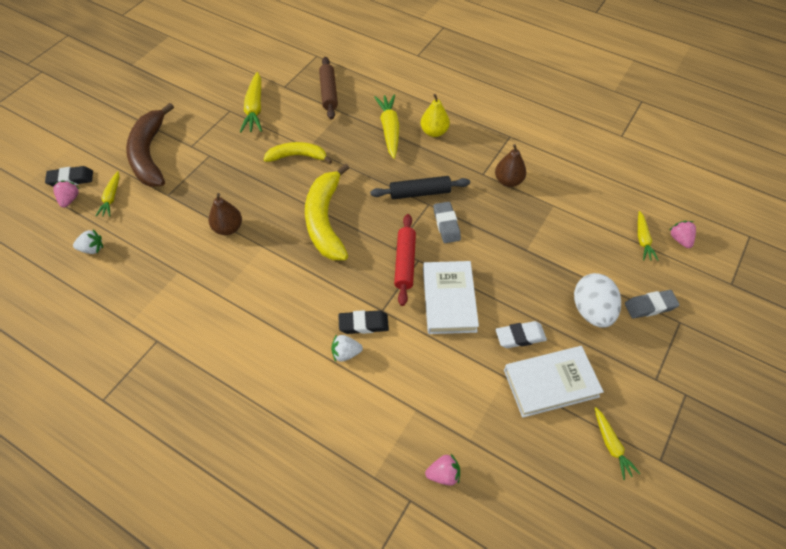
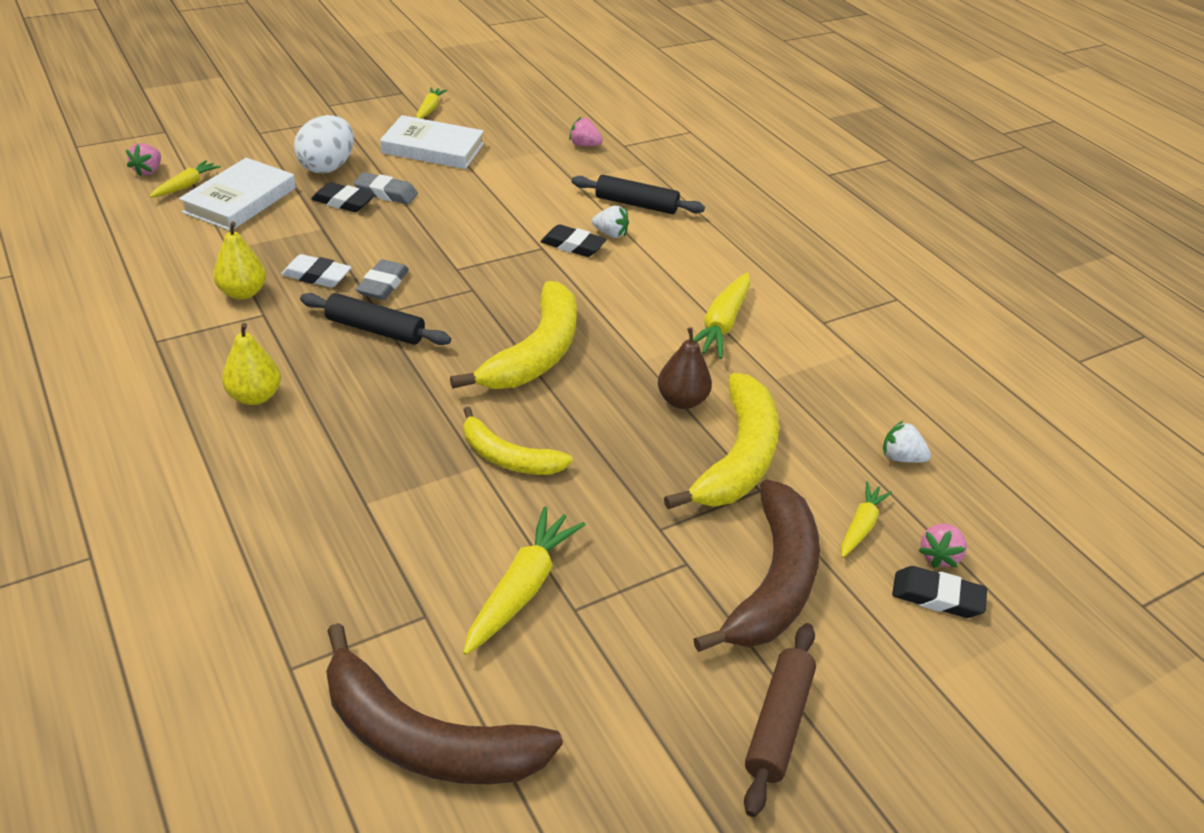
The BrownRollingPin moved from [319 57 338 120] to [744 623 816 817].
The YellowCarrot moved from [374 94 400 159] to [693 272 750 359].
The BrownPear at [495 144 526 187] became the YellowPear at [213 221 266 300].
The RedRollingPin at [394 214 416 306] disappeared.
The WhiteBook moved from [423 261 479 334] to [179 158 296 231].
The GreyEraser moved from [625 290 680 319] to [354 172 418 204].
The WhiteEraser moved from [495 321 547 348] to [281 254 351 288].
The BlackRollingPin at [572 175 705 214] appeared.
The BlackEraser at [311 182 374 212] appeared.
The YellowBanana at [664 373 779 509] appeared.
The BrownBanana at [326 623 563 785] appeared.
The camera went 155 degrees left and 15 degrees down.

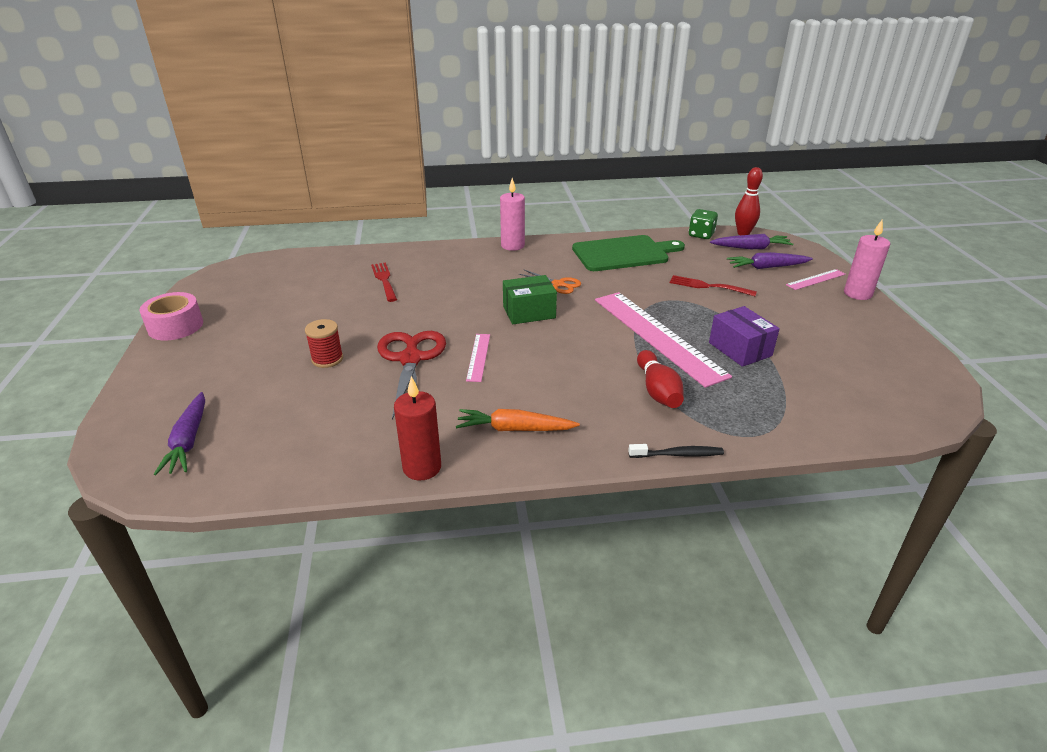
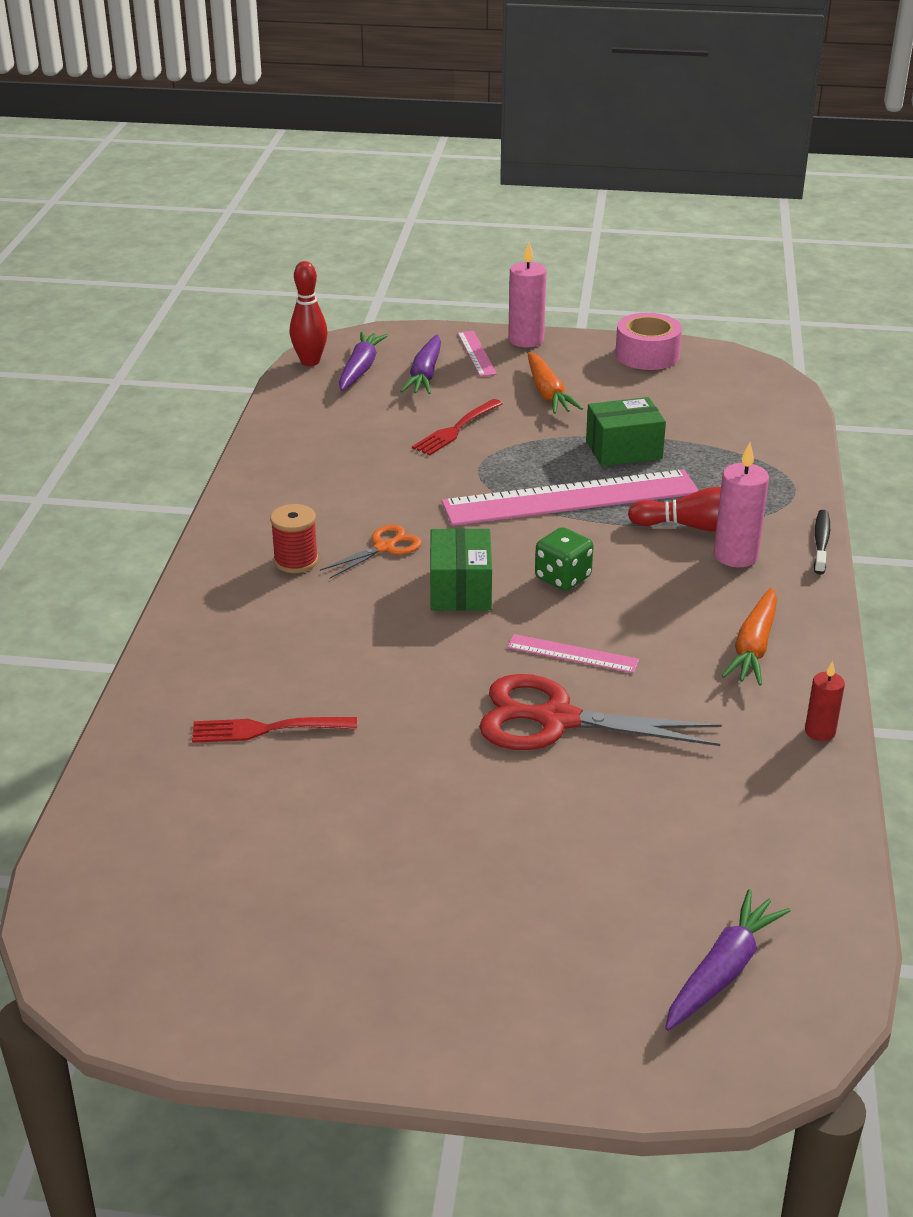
The PinkCandle moved from [500 178 525 251] to [714 442 769 567].
The GreenDice moved from [689 209 718 239] to [535 527 593 591].
The GreenCuttingBoard at [572 235 685 271] disappeared.
The PinkTape moved from [139 292 203 340] to [615 313 682 370].
The PurpleBox at [709 306 780 367] became the GreenBox at [586 397 666 466].
The RedSpool moved from [305 319 343 368] to [270 504 318 573].
The RedCandle at [394 376 441 480] changed to 0.59 times the size.
The PurpleCarrot at [154 392 205 475] turned 60 degrees counterclockwise.
The OrangeCarrot at [528 352 583 414] appeared.
The camera went 75 degrees left and 0 degrees up.

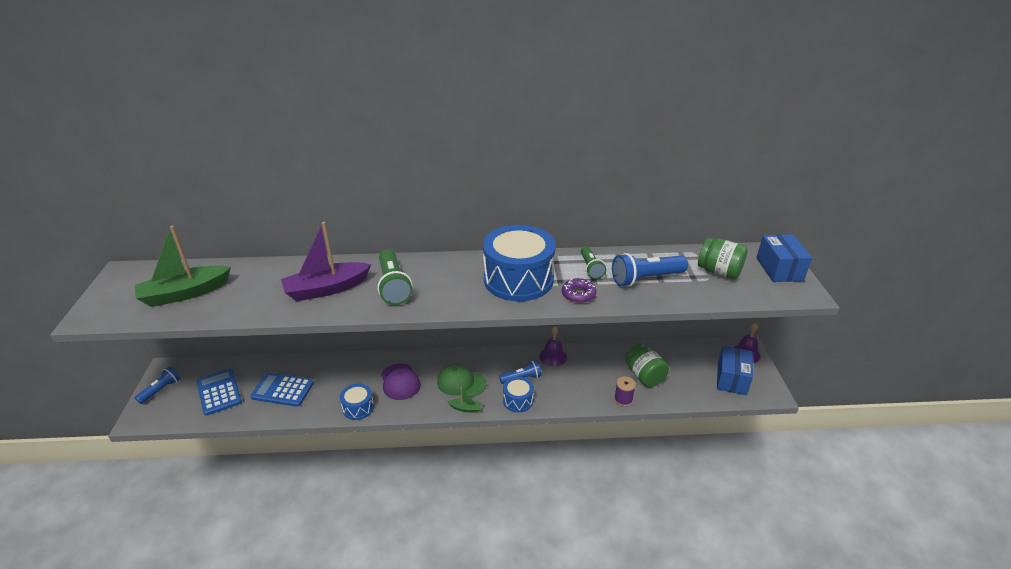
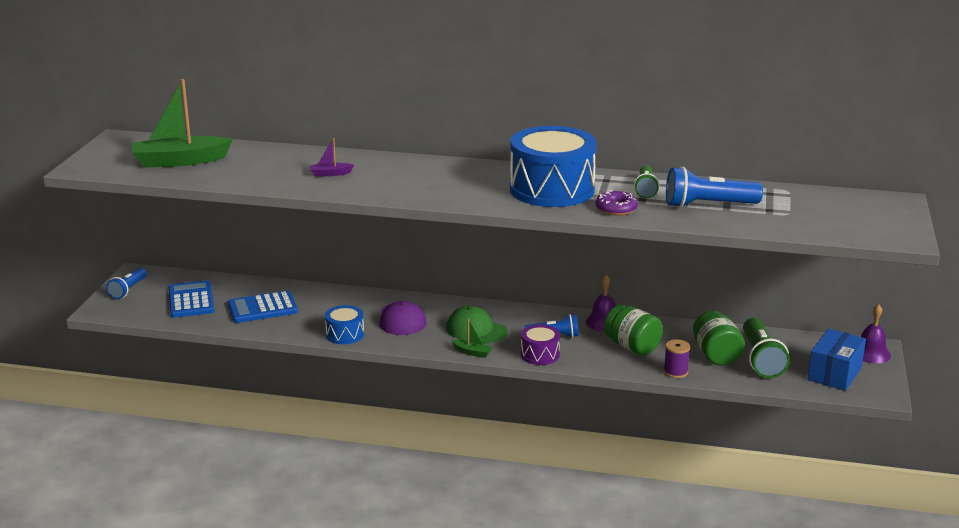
The PurpleBoat at [281 222 371 301] changed to 0.44 times the size.
The BlueBox at [757 234 812 282] disappeared.
The GreenJar moved from [698 238 748 279] to [604 304 663 355].
The GreenFlashlight moved from [377 249 413 305] to [743 318 790 378].
The BlueFlashlight at [135 366 181 404] turned 150 degrees clockwise.
The BlueCalculator at [250 373 314 407] turned 45 degrees counterclockwise.
The BlueDrum at [503 377 534 412] became the PurpleDrum at [521 324 560 365].
The camera went 15 degrees right and 10 degrees down.

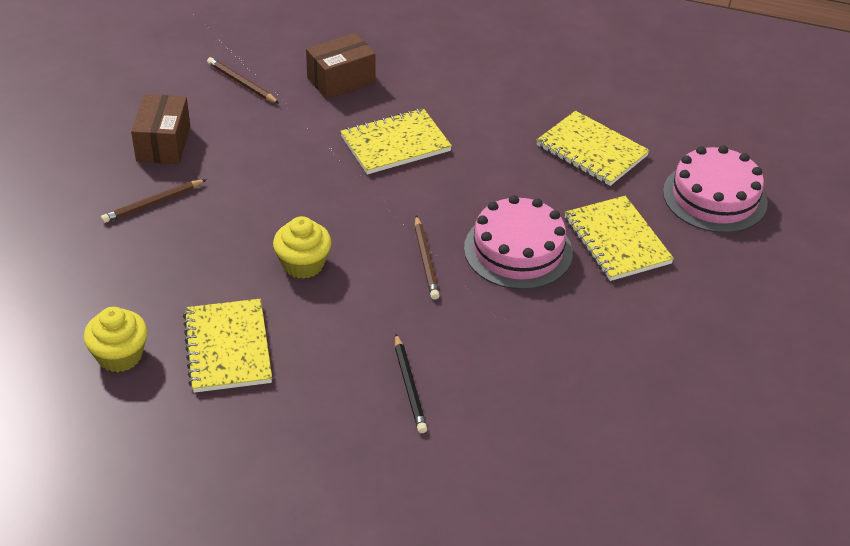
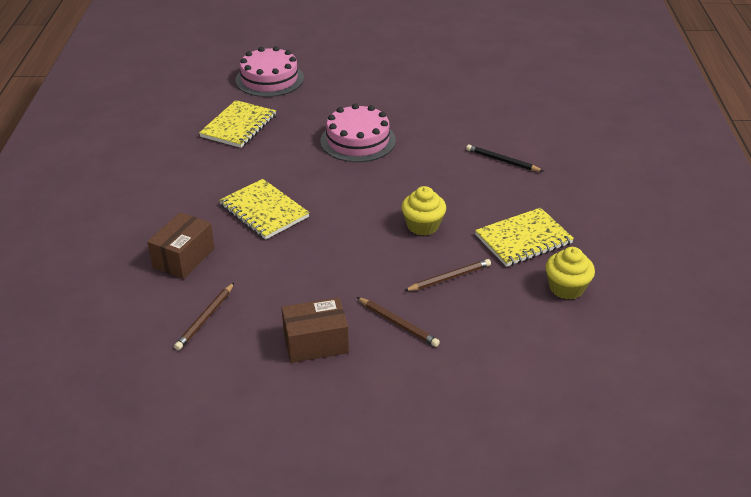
The BrownBox at [306 33 376 99] turned 75 degrees clockwise.
The YellowNotebook at [565 196 674 281] disappeared.
The BrownPencil moved from [415 216 440 300] to [404 259 491 291].
The BlackPencil at [395 334 427 433] turned 120 degrees counterclockwise.
The camera went 105 degrees left and 5 degrees down.

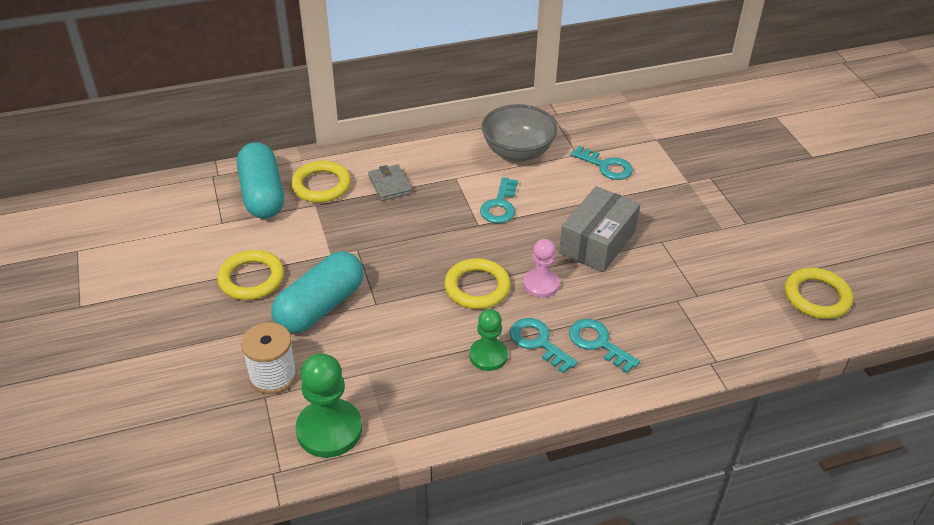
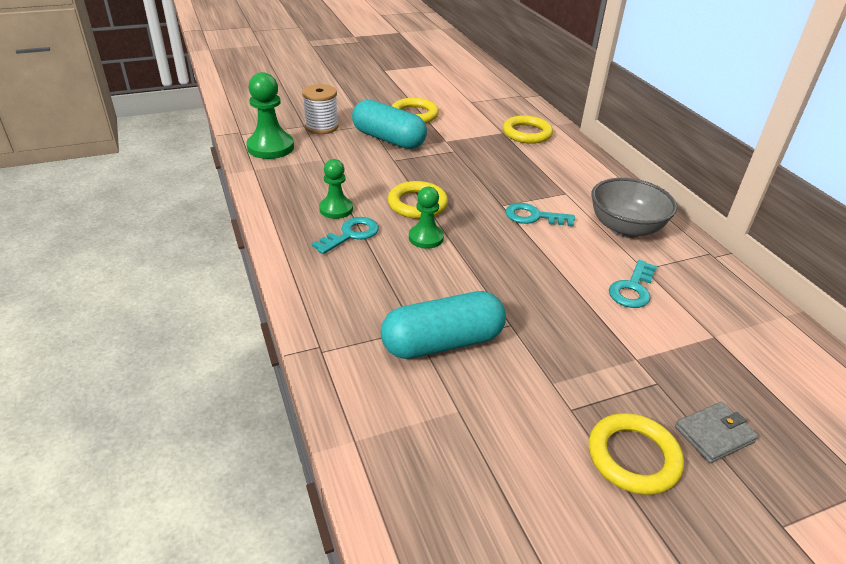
The TurquoiseCapsule moved from [237 142 284 219] to [381 291 506 359].
The GreyWallet moved from [368 164 412 201] to [675 402 758 463].
The GreyBox at [559 186 640 272] disappeared.
The PinkPawn at [523 239 559 298] became the GreenPawn at [409 187 444 249].
The YellowRing moved from [785 268 853 319] to [589 413 684 495].
The TurquoiseKey at [569 319 640 373] disappeared.
The camera went 85 degrees right and 5 degrees down.

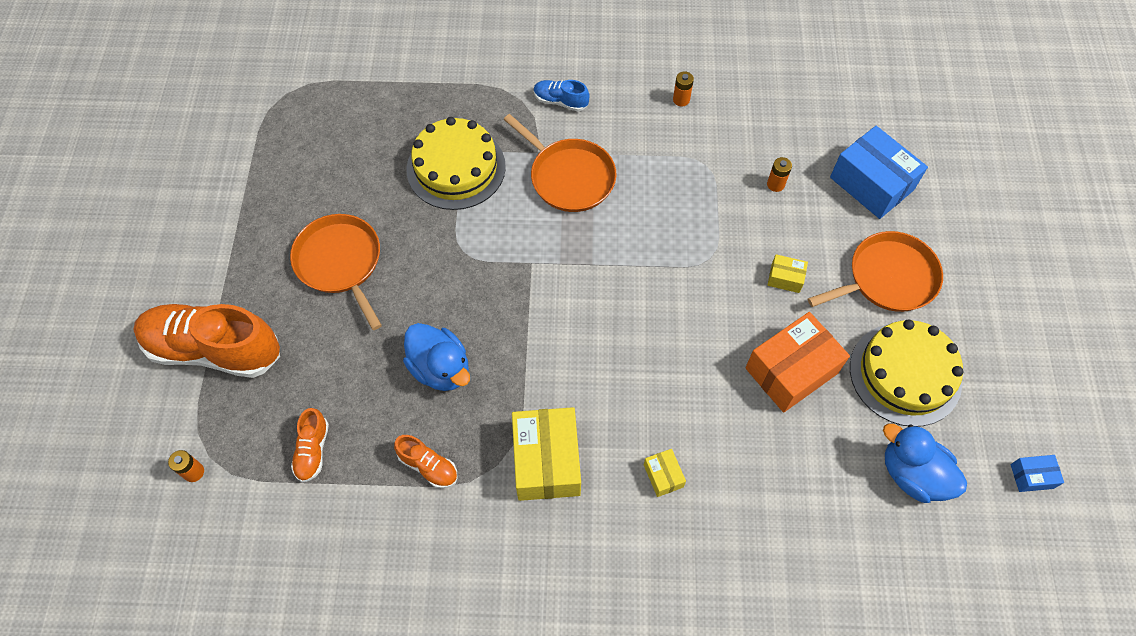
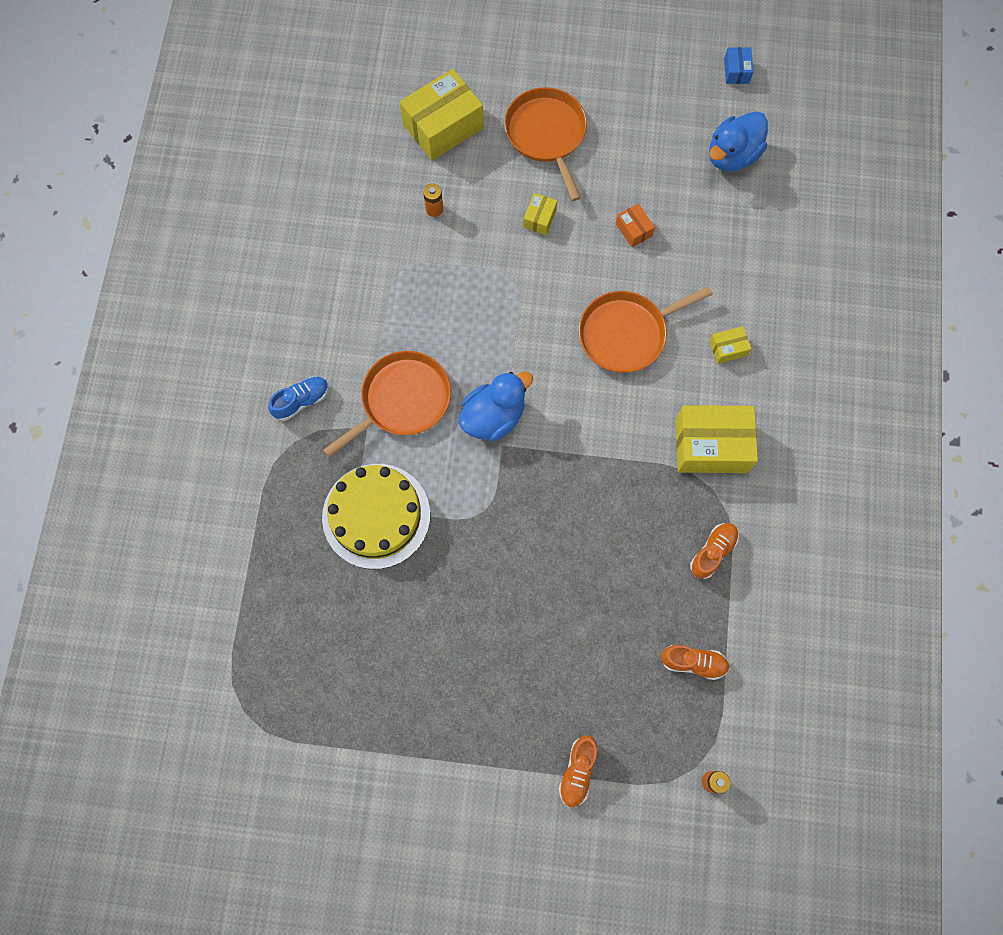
The OrangeBattery at [673 71 694 106] disappeared.
The BlueShoe at [534 80 590 111] turned 150 degrees counterclockwise.
The BlueBox at [830 126 928 219] became the YellowBox at [400 69 484 160].
The OrangePan moved from [290 214 382 330] to [579 286 713 373].
The OrangeShoe at [133 304 280 378] changed to 0.45 times the size.
The OrangeBox at [745 312 850 412] changed to 0.47 times the size.
The YellowCake at [850 319 964 427] disappeared.
The BlueDuck moved from [403 323 470 391] to [459 372 533 441].
The camera went 85 degrees left and 10 degrees up.

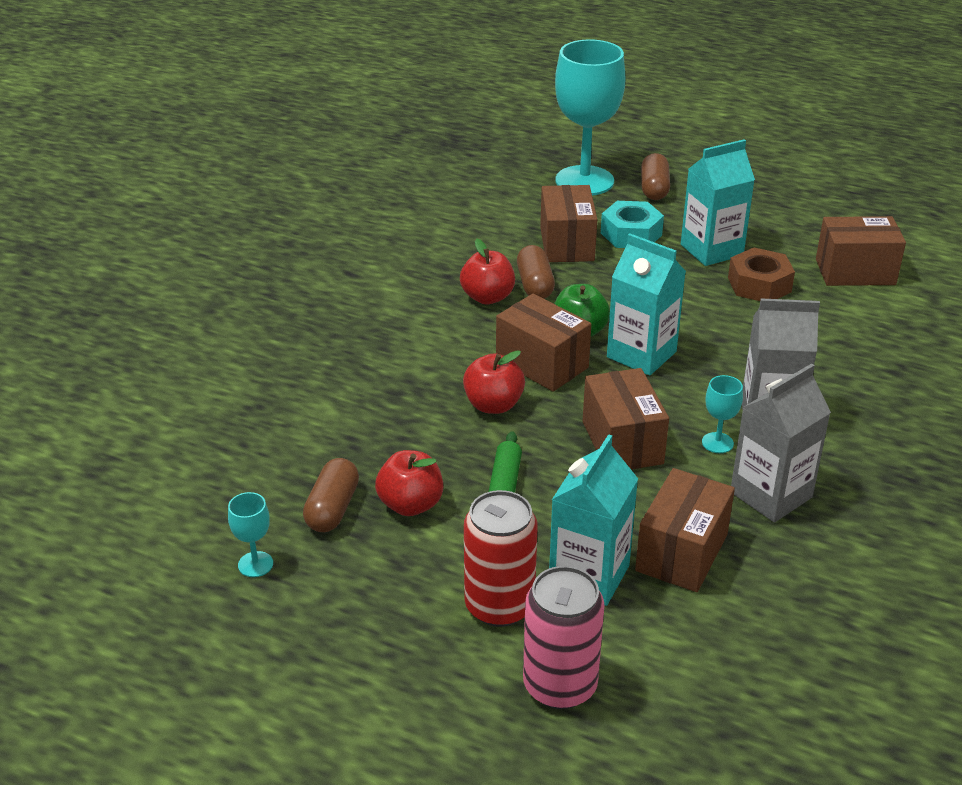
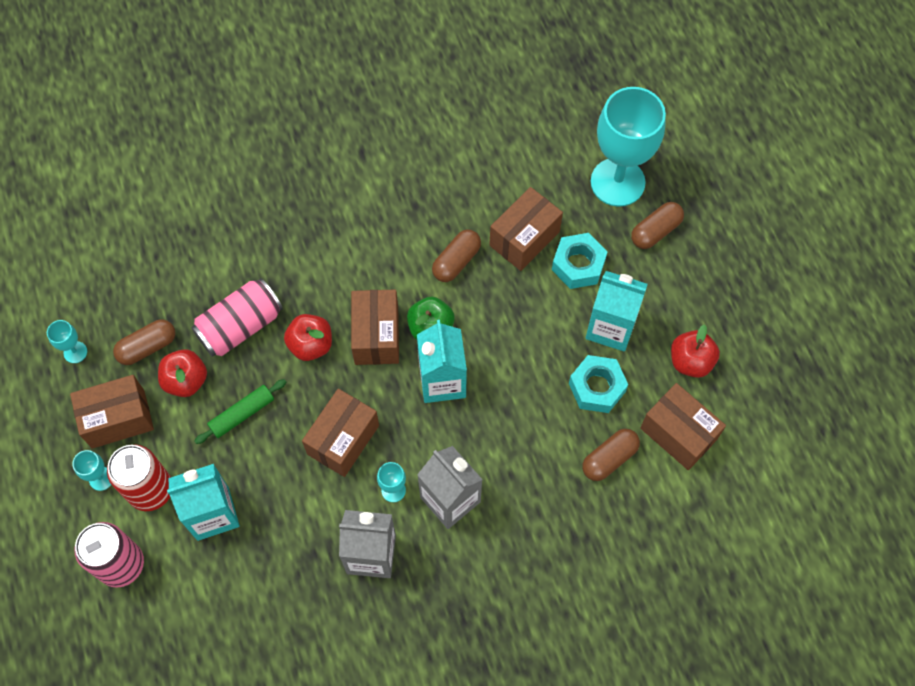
The RedApple moved from [460 239 515 304] to [671 325 720 378].
The BrownNut at [728 247 795 301] became the TurquoiseNut at [569 355 628 413].
The BrownBox moved from [635 468 735 592] to [70 375 154 449].
The PinkCan at [191 278 283 357] appeared.
The BrownCapsule at [582 429 640 481] appeared.
The TurquoiseGoblet at [72 450 111 491] appeared.
The camera went 45 degrees right and 30 degrees up.

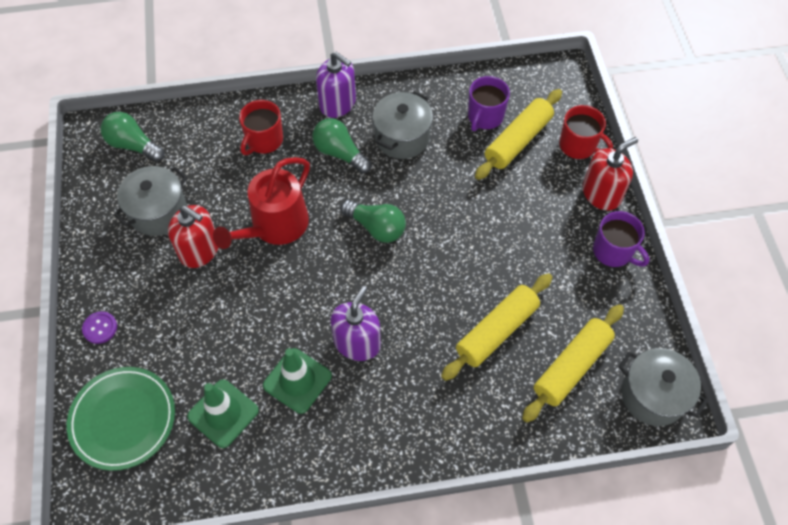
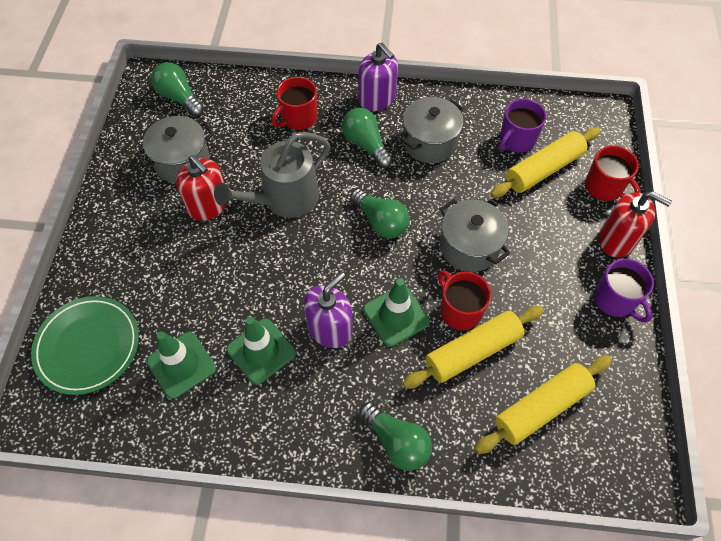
The RedSoapDispenser at [583 137 638 211] turned 45 degrees clockwise.
The RedWateringCan at [213 157 310 249] became the GreyWateringCan at [214 132 330 218].
The PurpleButton at [82 311 117 344] disappeared.
The GreyPot moved from [618 348 708 426] to [440 199 510 272].
The RedMug at [438 270 491 330] appeared.
The GreenTrafficCone at [363 278 430 347] appeared.
The GreenLightBulb at [359 402 432 471] appeared.
The camera went 15 degrees right and 0 degrees up.

